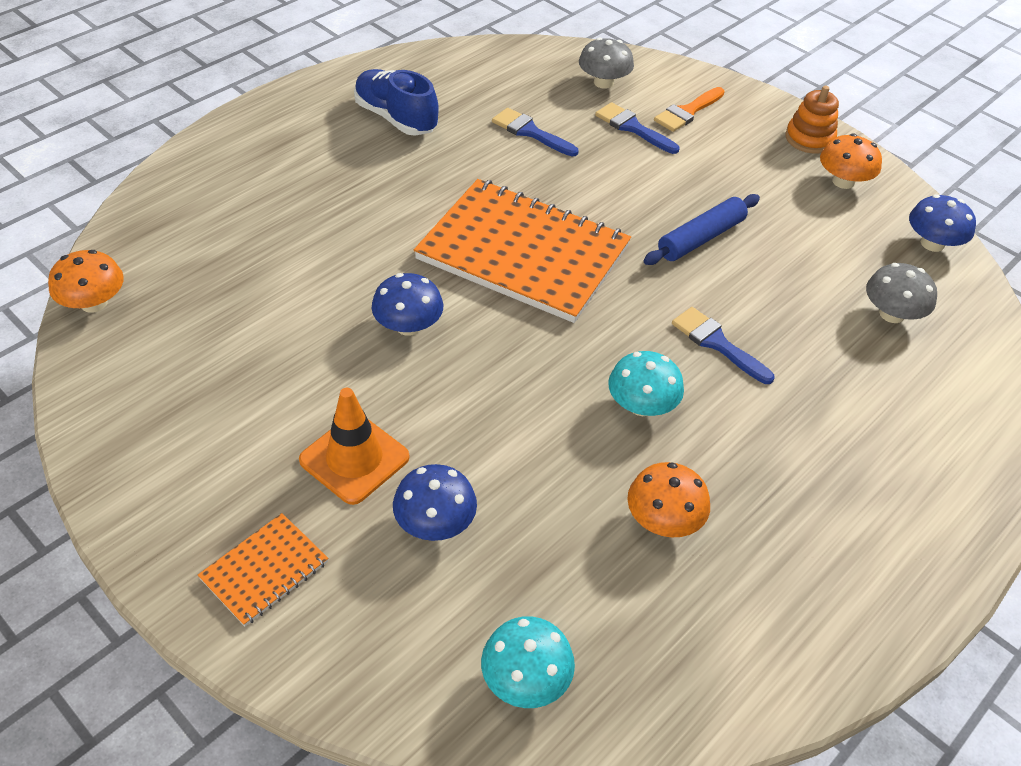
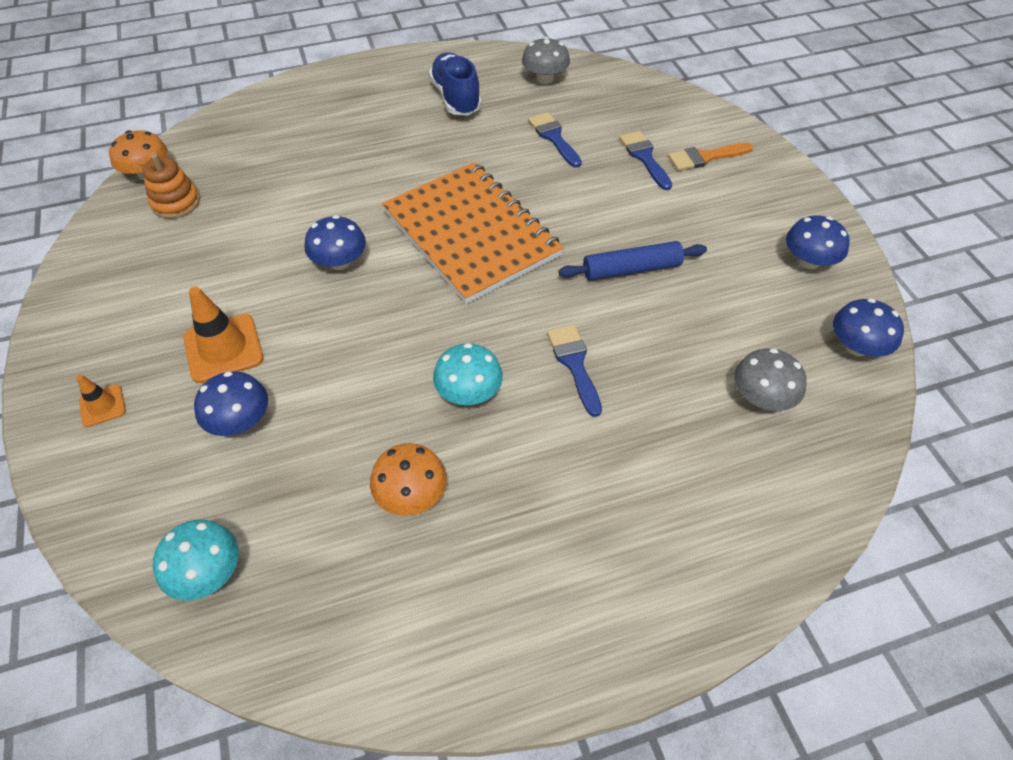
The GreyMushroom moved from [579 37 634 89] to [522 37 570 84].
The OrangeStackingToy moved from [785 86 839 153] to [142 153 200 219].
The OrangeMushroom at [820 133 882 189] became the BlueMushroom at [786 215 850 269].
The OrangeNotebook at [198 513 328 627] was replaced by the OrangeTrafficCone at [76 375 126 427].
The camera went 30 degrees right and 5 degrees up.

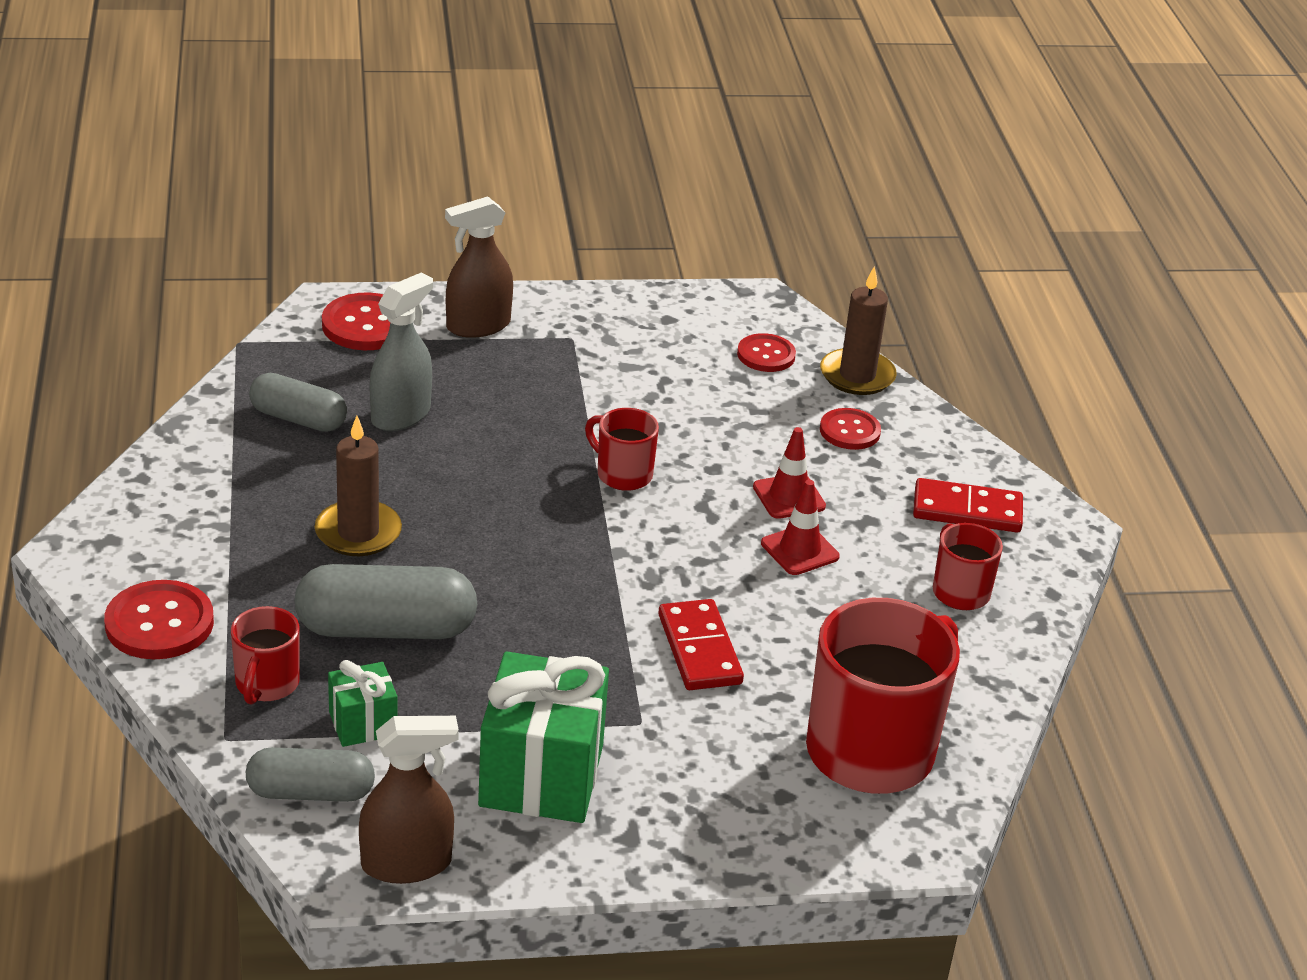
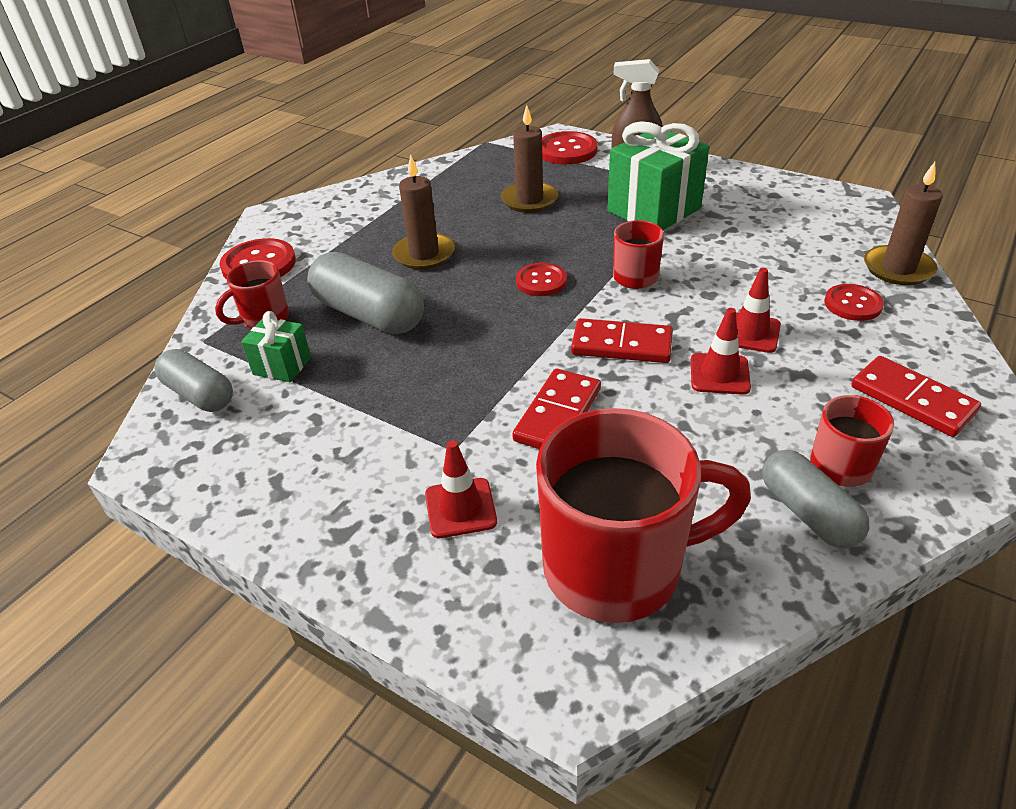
The GreySprayBottle at [369 273 433 431] was replaced by the BrownCandle at [501 105 558 213].
The RedButton moved from [737 333 796 372] to [516 263 567 296].
The GreyCapsule moved from [249 373 347 432] to [762 450 870 548].
The GreenGift moved from [478 651 609 823] to [607 121 709 230].
The BrownSprayBottle at [359 716 459 884] disappeared.
The RedDomino at [571 318 673 363] appeared.
The RedTrafficCone at [425 440 497 538] appeared.
The camera went 45 degrees right and 5 degrees up.

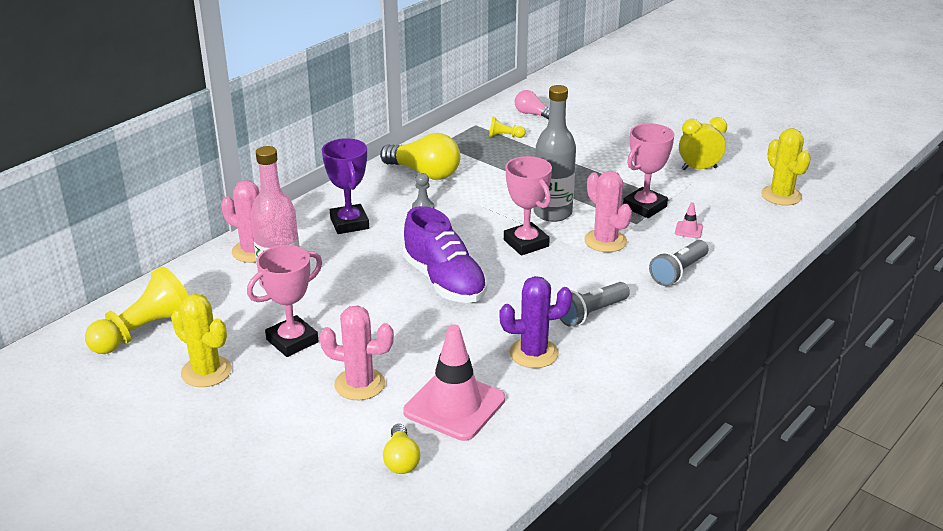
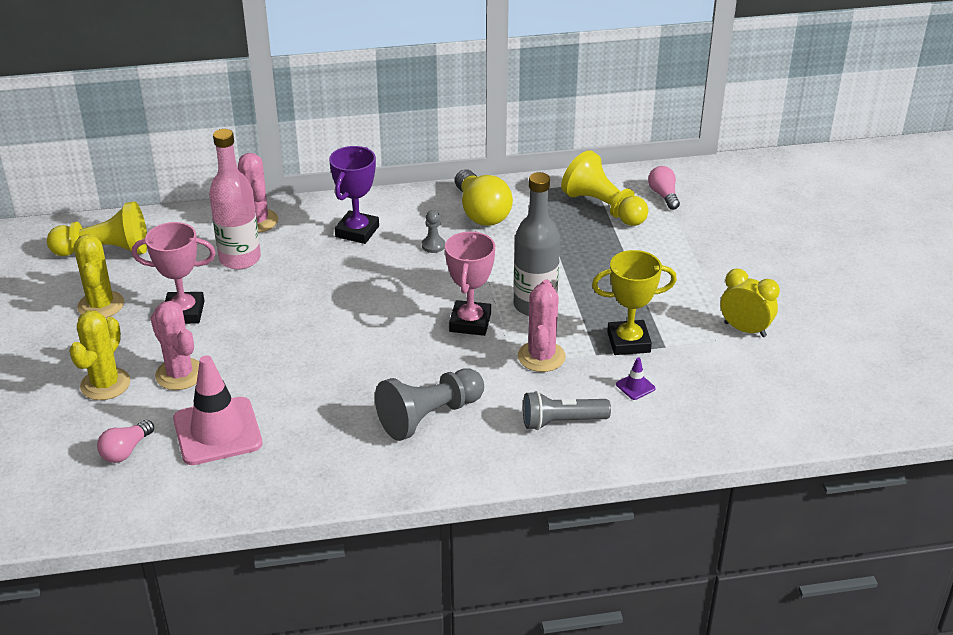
The YellowPawn at [489 117 526 138] changed to 2.20 times the size.
The PinkTrophy at [623 123 675 218] became the YellowTrophy at [592 250 677 355].
The YellowCactus moved from [761 128 811 206] to [69 311 130 400].
The PinkTrafficCone at [675 202 703 238] became the PurpleTrafficCone at [616 357 655 400].
The PurpleShoe at [403 206 487 303] disappeared.
The PurpleCactus at [499 276 573 368] disappeared.
The GreyFlashlight at [556 282 630 327] was replaced by the GreyPawn at [375 368 484 441].
The YellowLightBulb at [383 424 420 474] became the PinkLightBulb at [97 420 154 463].
The camera went 40 degrees right and 5 degrees up.

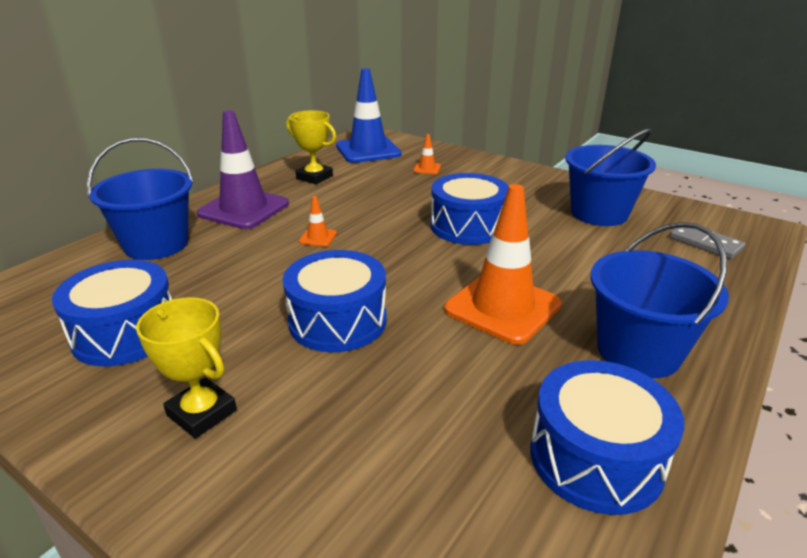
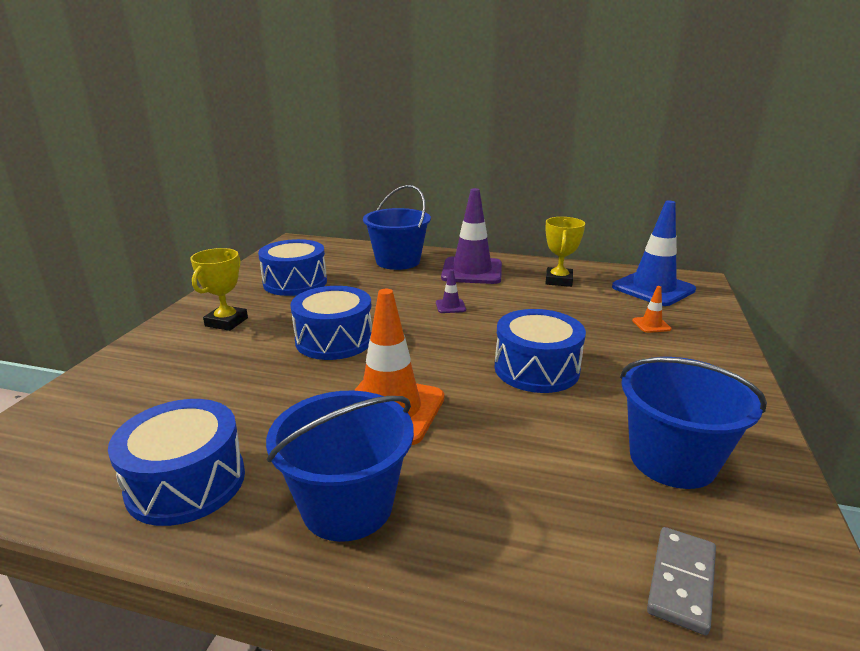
The OrangeTrafficCone at [299 196 337 247] became the PurpleTrafficCone at [436 269 466 313].
The camera went 70 degrees right and 5 degrees down.

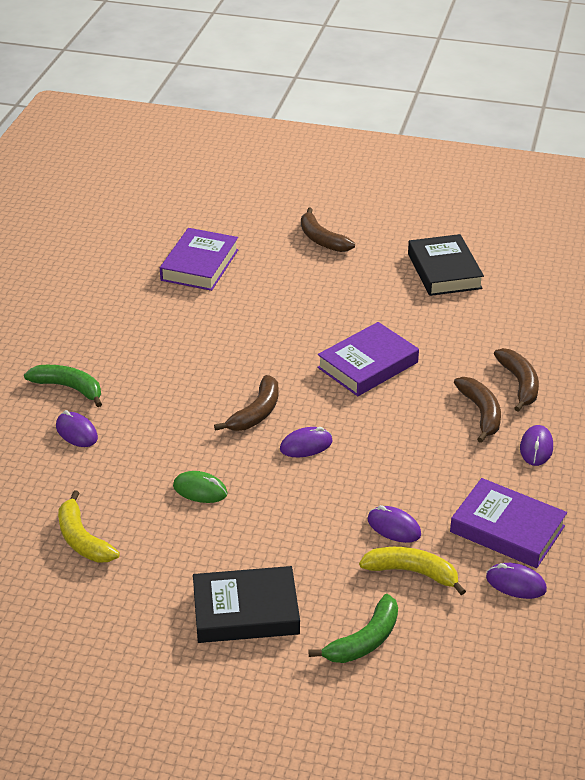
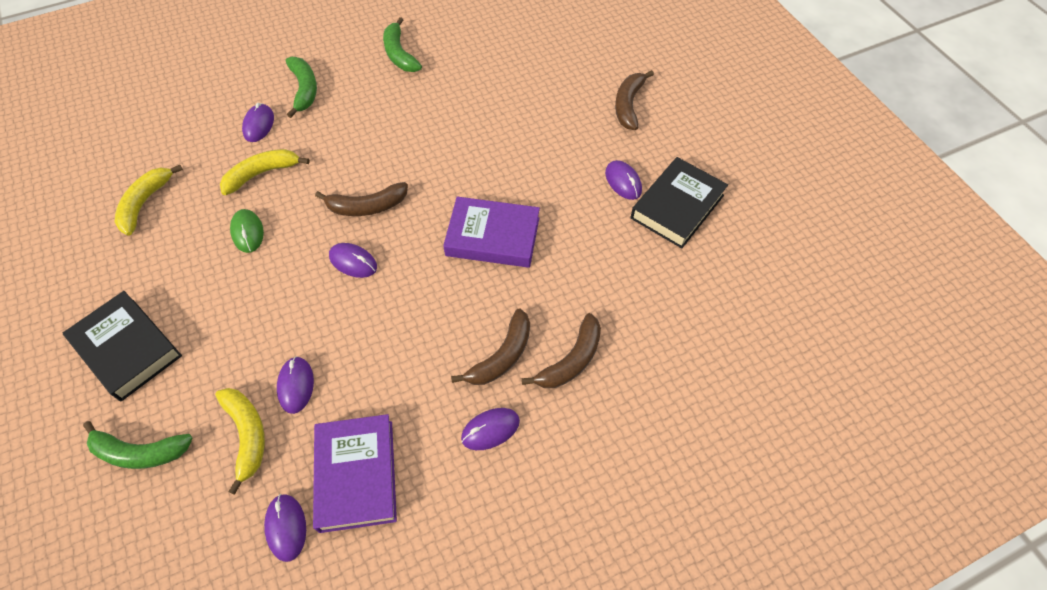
The PurpleBook at [160 228 239 291] disappeared.
The GreenBanana at [383 17 422 72] appeared.
The YellowBanana at [220 149 310 195] appeared.
The PurpleMouse at [605 160 642 200] appeared.
The camera went 50 degrees right and 20 degrees up.

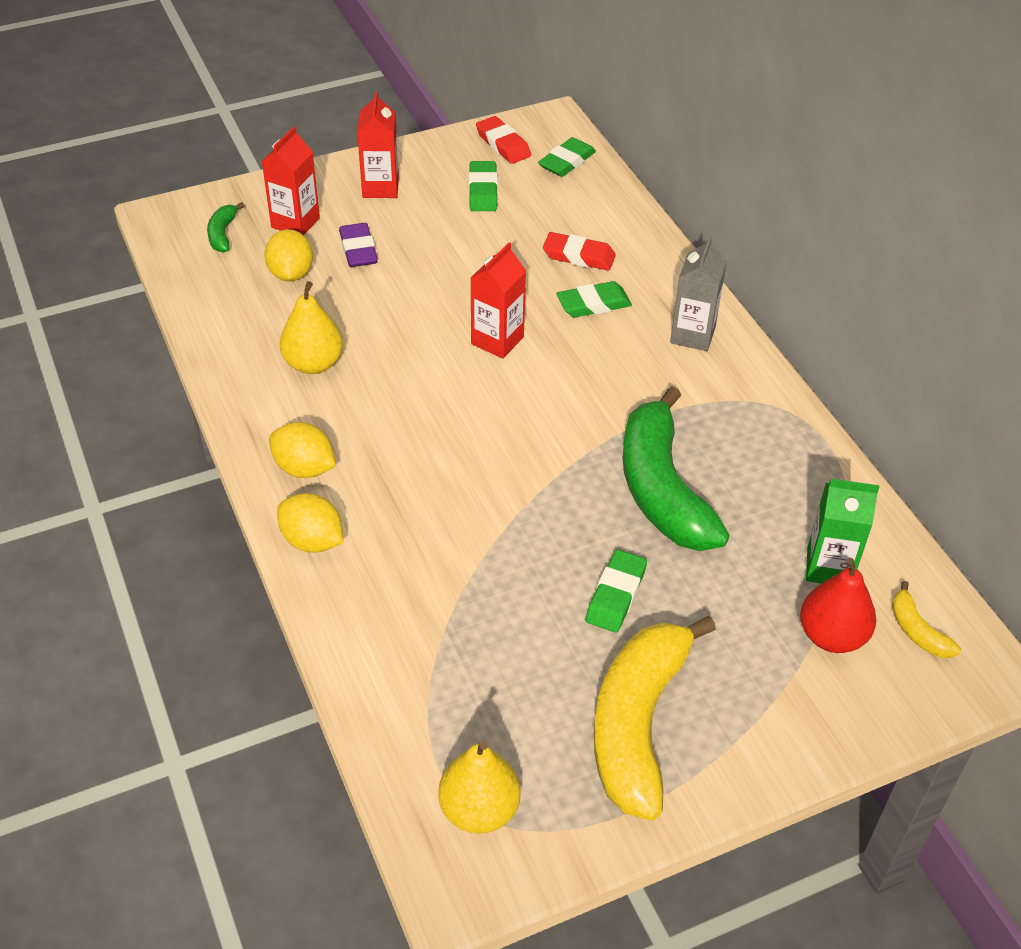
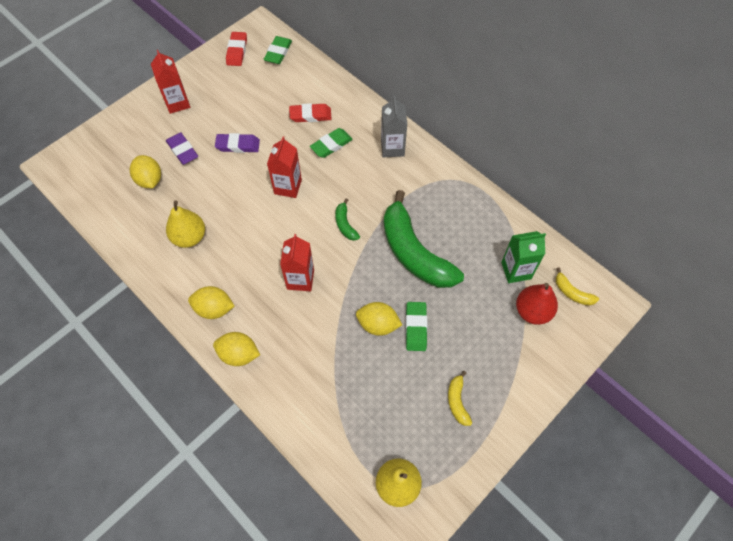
The RedEraser at [476 116 531 164] turned 60 degrees clockwise.
The RedCarton moved from [262 126 320 235] to [280 234 314 291].
The GreenEraser at [469 161 498 211] disappeared.
The GreenBanana moved from [207 202 244 252] to [335 198 360 241].
The YellowBanana at [594 616 716 821] changed to 0.42 times the size.
The PurpleEraser at [215 133 260 153] appeared.
The YellowLemon at [356 302 402 336] appeared.
The camera went 20 degrees left and 15 degrees up.

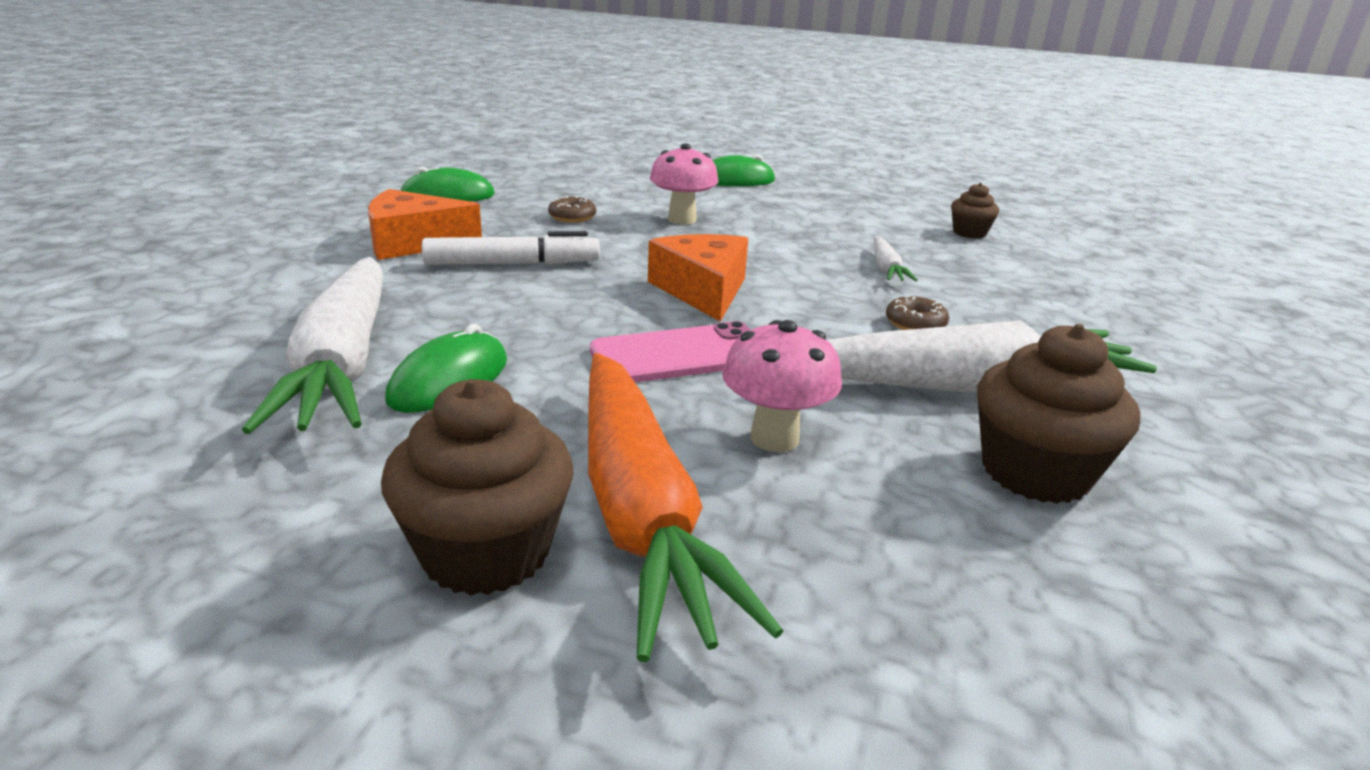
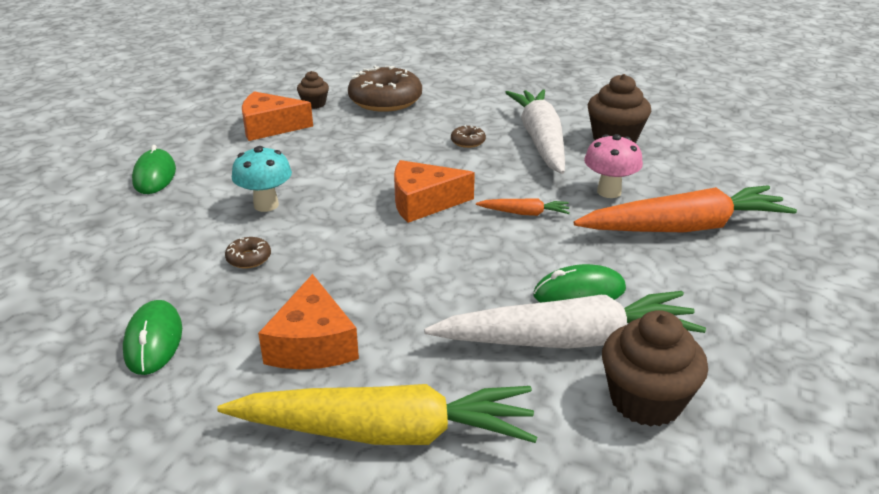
The PinkMushroom at [650 143 718 224] became the TurquoiseMushroom at [232 146 292 212].
The WhiteMarker at [422 231 600 265] disappeared.
The WhiteCarrot at [874 237 917 281] disappeared.
The PinkPhone at [590 321 751 382] was replaced by the OrangeCarrot at [476 198 570 216].
The GreenMouse at [385 324 507 413] turned 45 degrees counterclockwise.
The BrownCupcake moved from [381 379 573 596] to [602 310 708 427].
The BrownDonut at [348 66 422 112] appeared.
The OrangeCheese at [242 91 313 141] appeared.
The YellowCarrot at [217 384 537 445] appeared.
The camera went 85 degrees left and 5 degrees up.

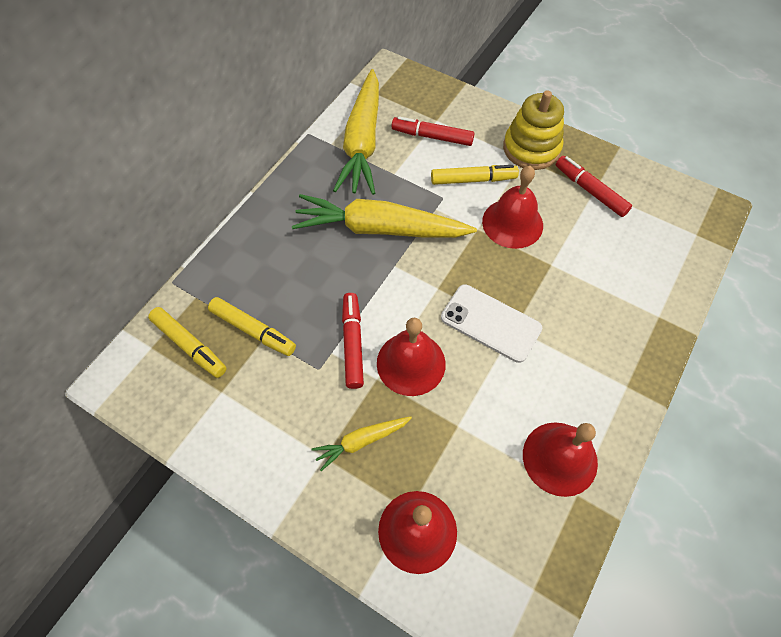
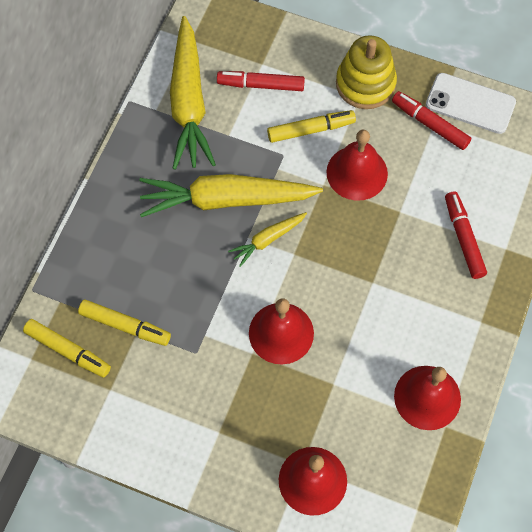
The WhitePhone moved from [441 285 542 363] to [426 73 516 134].
The RedMarker moved from [342 293 364 389] to [445 191 487 279].
The YellowCarrot moved from [311 416 412 471] to [228 212 307 267].
The camera went 10 degrees left and 5 degrees up.

